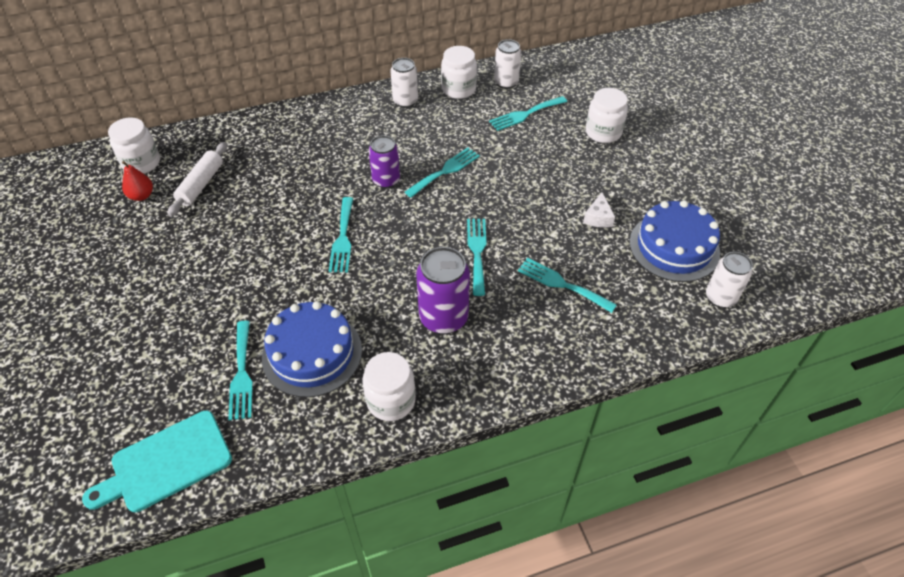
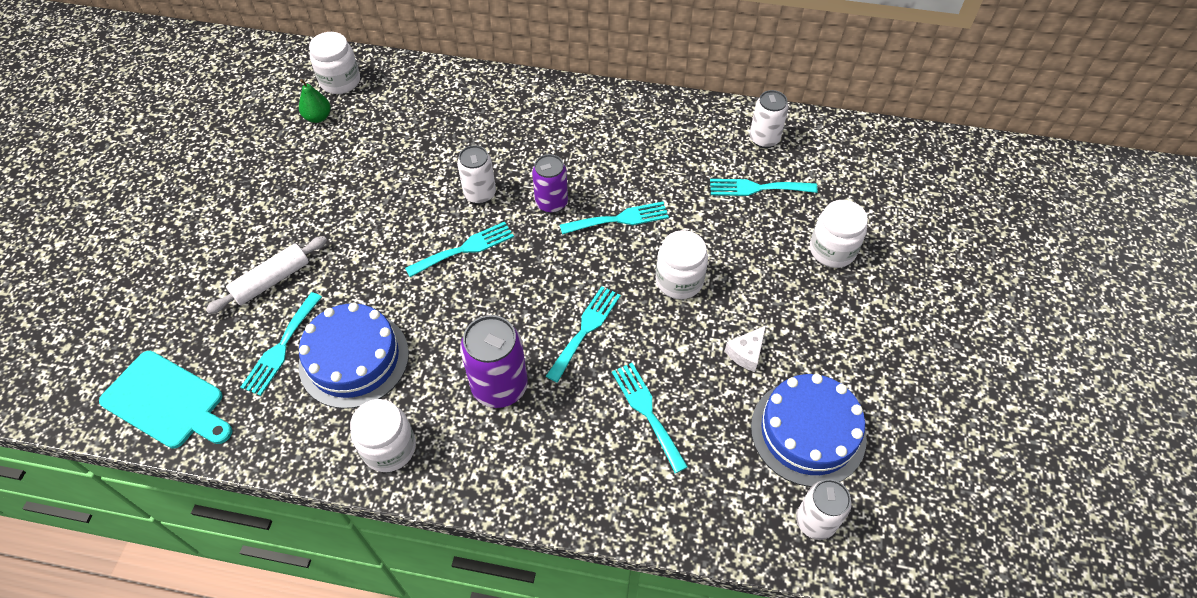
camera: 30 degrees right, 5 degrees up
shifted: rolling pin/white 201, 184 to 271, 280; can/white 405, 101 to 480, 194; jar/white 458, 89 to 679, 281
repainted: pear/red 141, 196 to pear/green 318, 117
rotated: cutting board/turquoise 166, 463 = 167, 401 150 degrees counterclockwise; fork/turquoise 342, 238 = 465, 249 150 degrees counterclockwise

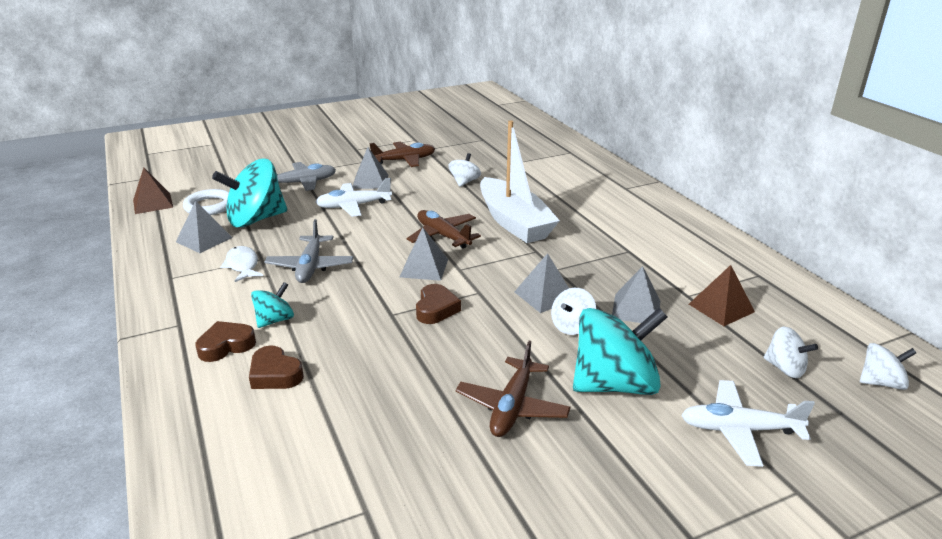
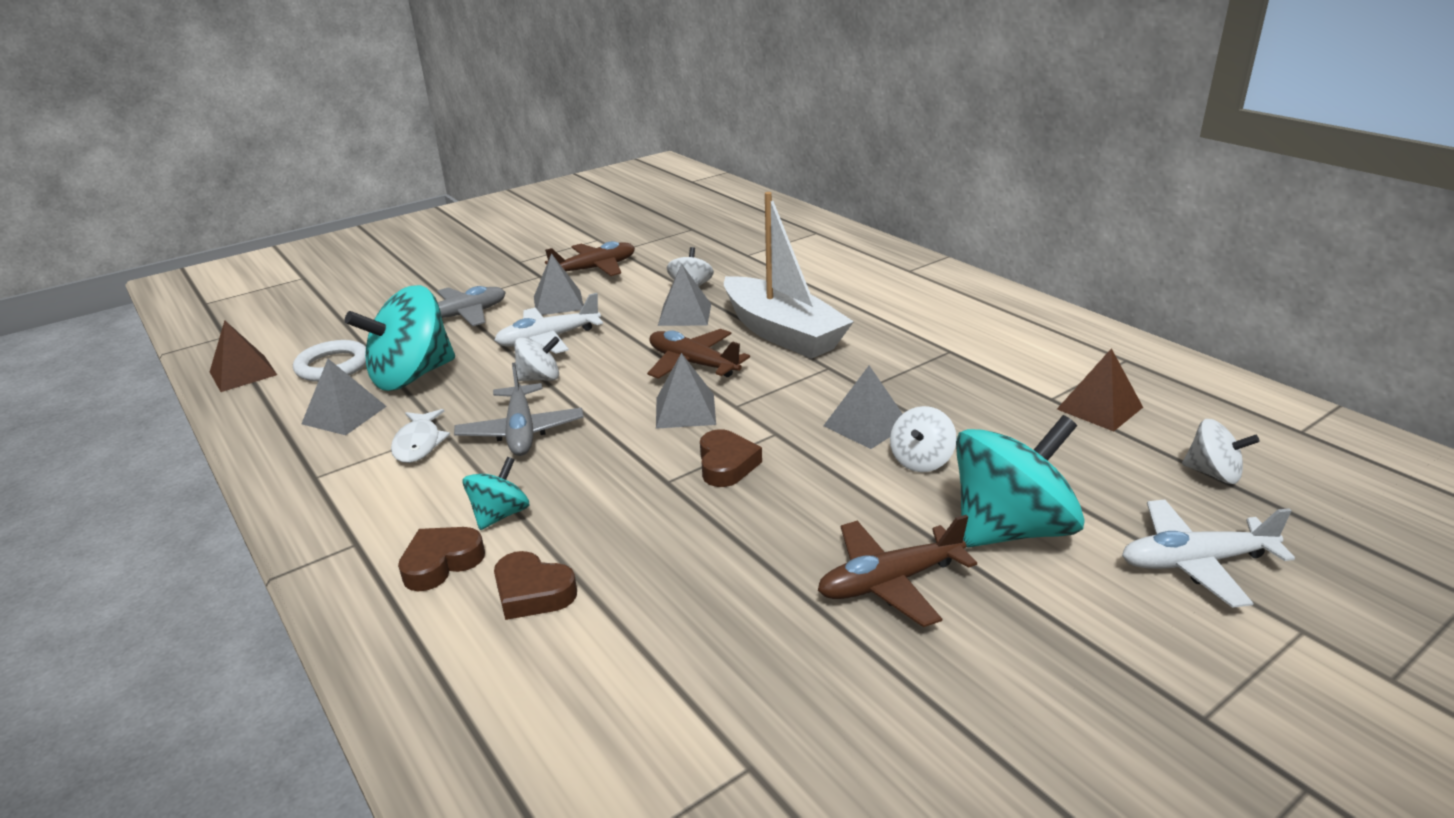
camera: 10 degrees left, 0 degrees up
shifted: pyramid/grey 636, 309 to 685, 314; spinning top/white 881, 382 to 540, 378
rotated: fish/white 242, 265 = 419, 444 150 degrees counterclockwise; plane/brown 512, 407 = 889, 582 60 degrees clockwise

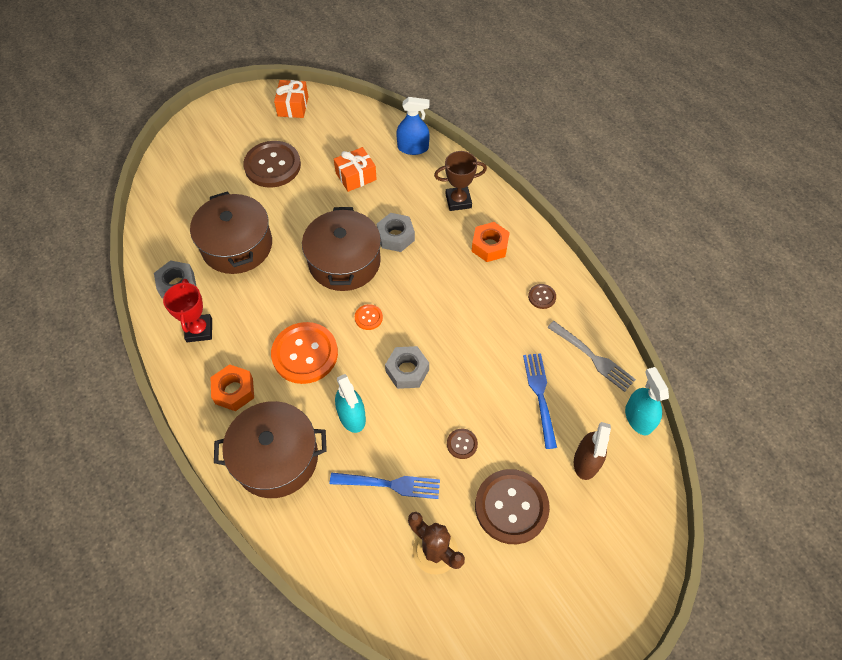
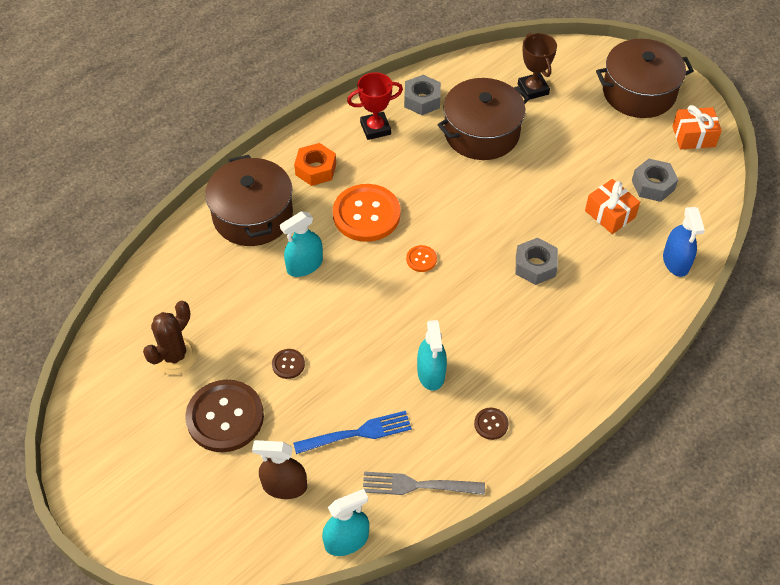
camera: 80 degrees right, 5 degrees down
gone: button/brown 272, 166; fork/blue 389, 484; nut/orange 489, 246
new: spray bottle/turquoise 431, 373
shifted: pot/brown 344, 262 to 639, 92; nut/grey 407, 371 to 653, 185; trophy/brown 458, 201 to 533, 89
rotated: fork/grey 592, 357 = 418, 485 60 degrees clockwise

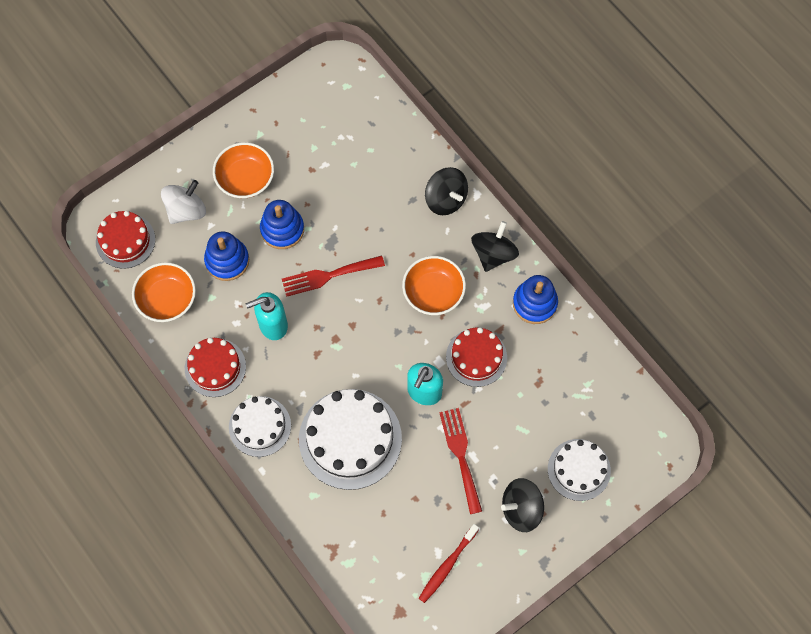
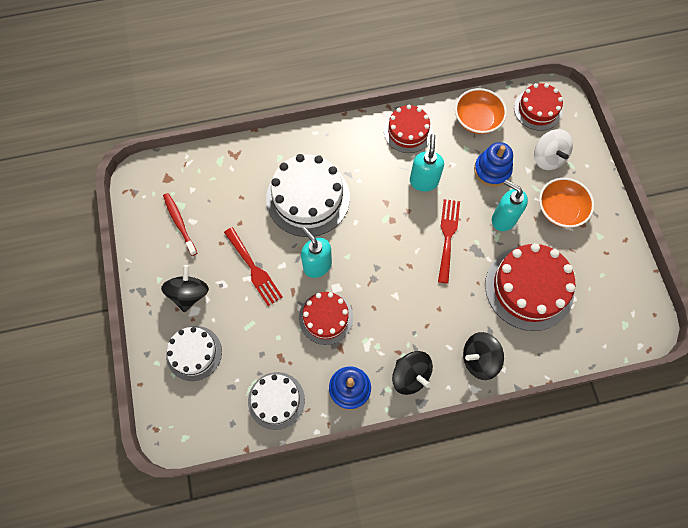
camera: 115 degrees right, 0 degrees up
gone: bowl/orange 433, 292
new: cake/red 529, 287
shifted: cake/white 260, 426 to 276, 400
swapped: stacking toy/blue 282, 229 to soap dispenser/turquoise 503, 219
rotated: fork/red 460, 455 = 254, 269 45 degrees clockwise

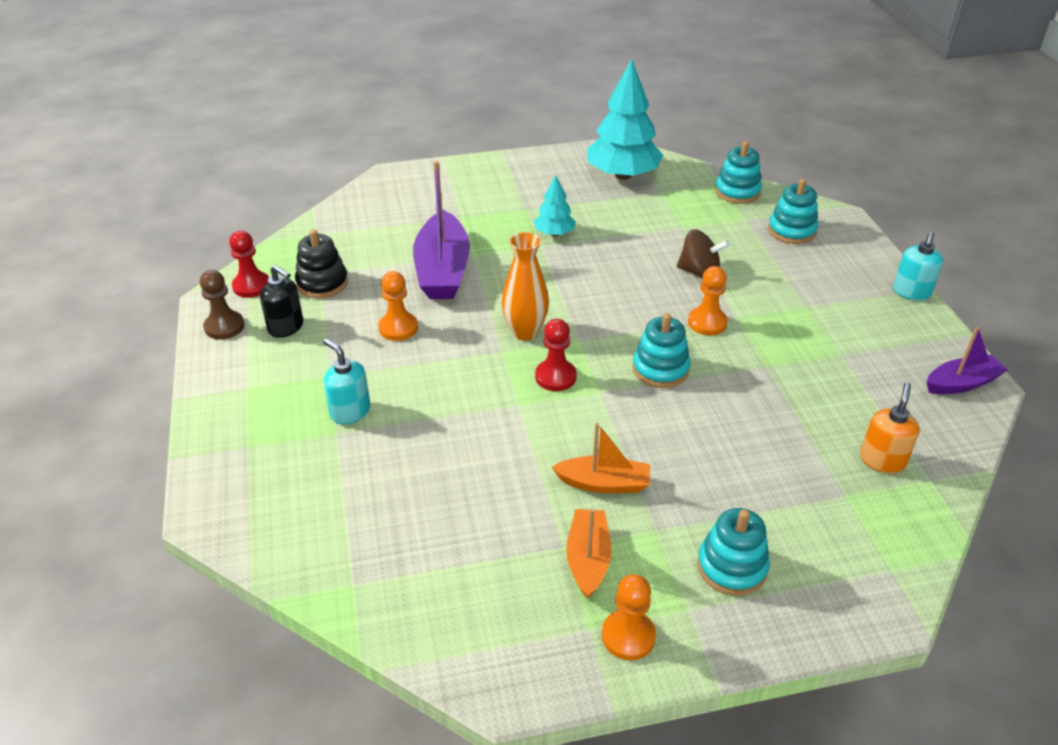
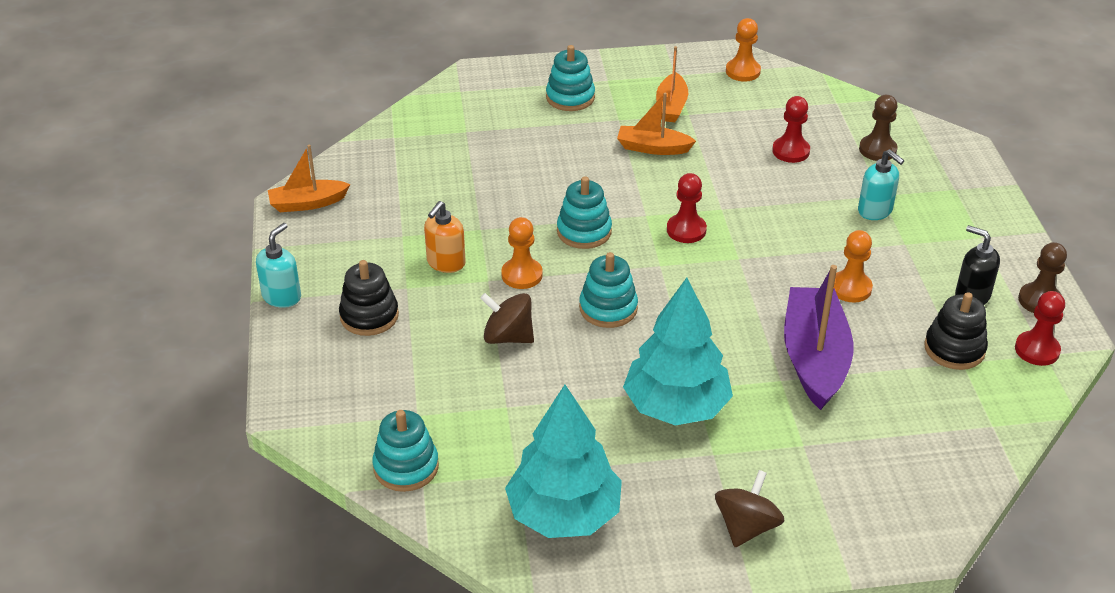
camera: 175 degrees left, 0 degrees up
gone: vase/orange 525, 332
new: stacking toy/black 369, 316; spinning top/brown 746, 526; pawn/red 790, 151; pawn/brown 877, 150
shifted: pawn/orange 628, 636 to 743, 71; stacking toy/turquoise 792, 231 to 608, 308; soap dispenser/orange 882, 460 to 446, 263
repainted: boat/purple 961, 383 to boat/orange 308, 203
scaled: tree/turquoise 554, 233 = 676, 406 x1.96

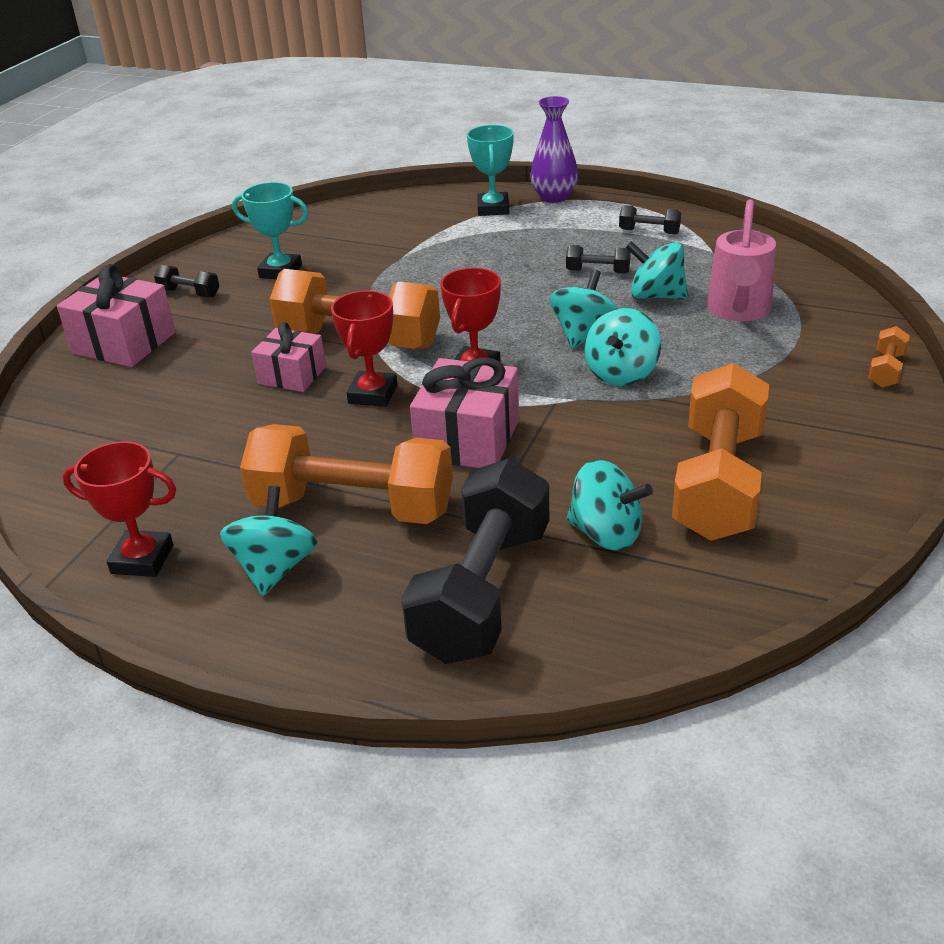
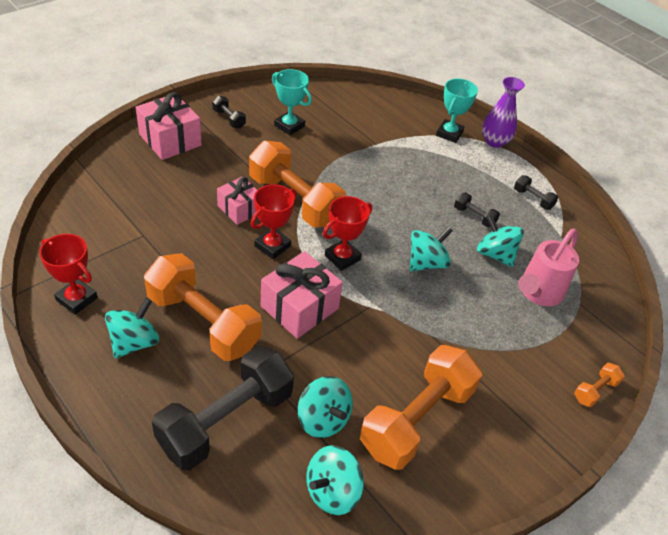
camera: 20 degrees right, 10 degrees up
shifted: spinning top/turquoise 621, 373 to 332, 491

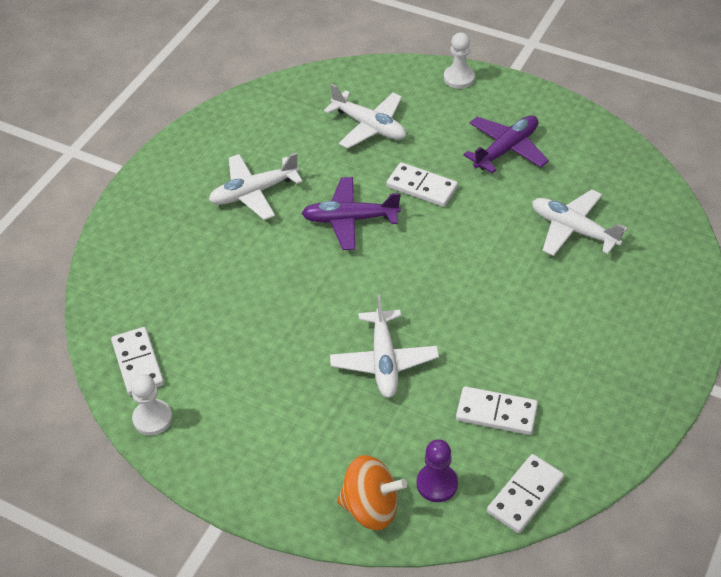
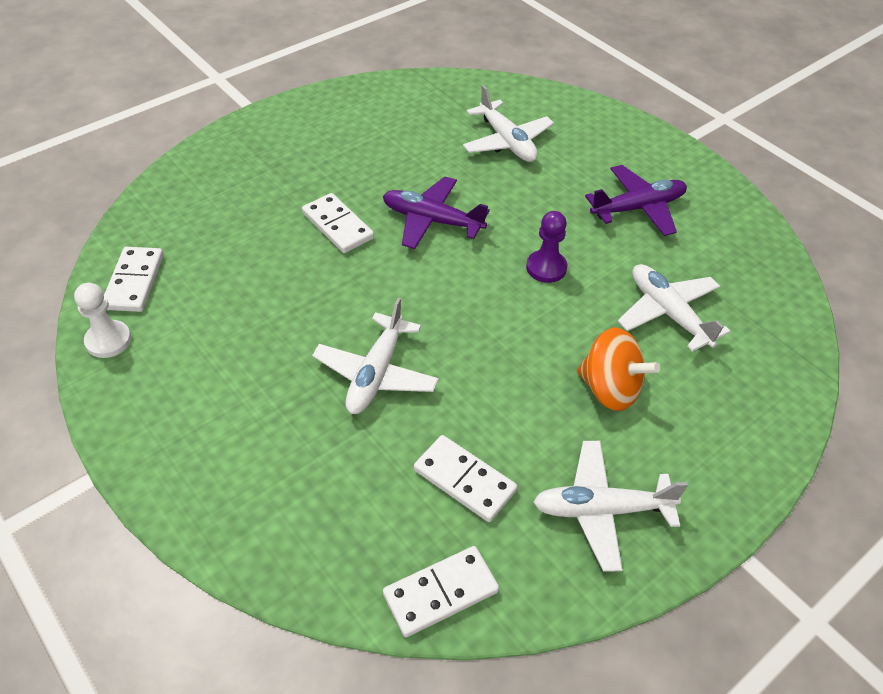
camera: 20 degrees right, 0 degrees up
gone: pawn/white 459, 78
shifted: plane/white 254, 192 to 601, 510; spinning top/orange 371, 507 to 610, 389; domino/white 422, 187 to 337, 226; pawn/purple 437, 484 to 546, 268

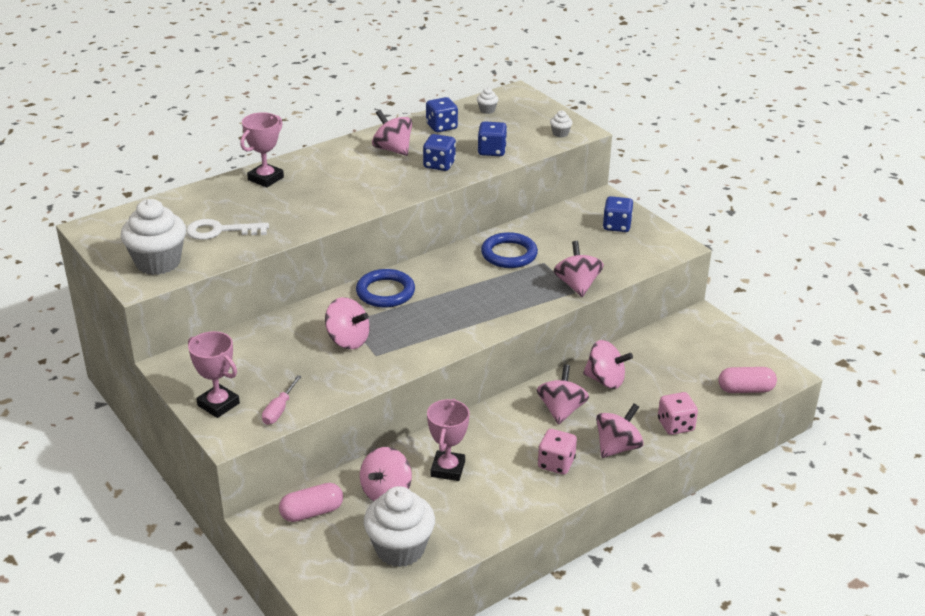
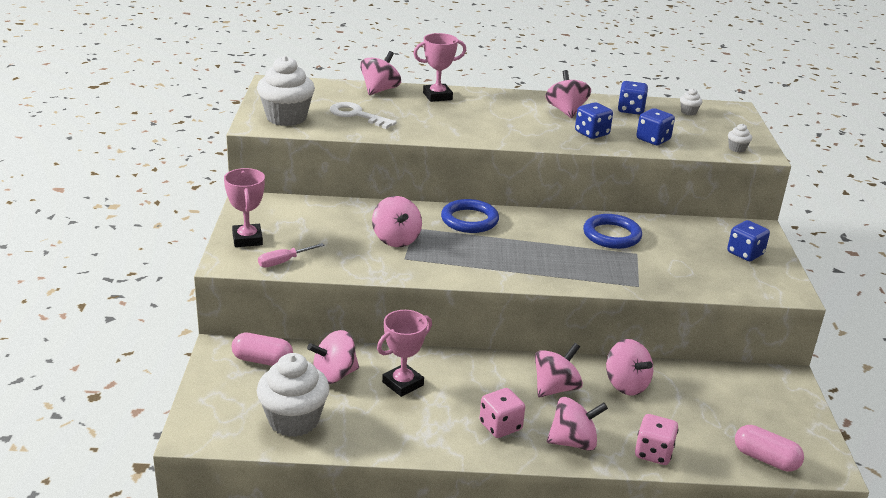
camera: 35 degrees right, 5 degrees down
shifted: spinning top/pink 577, 285 to 380, 90

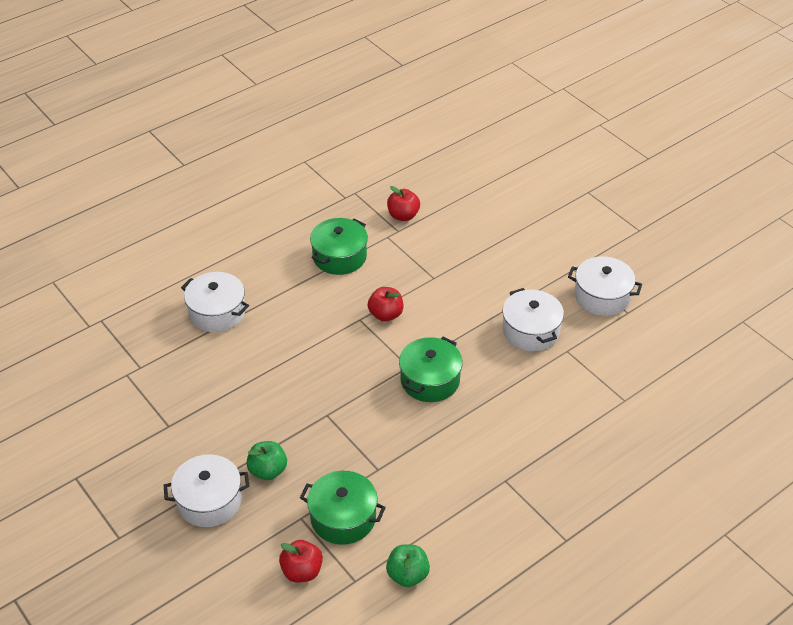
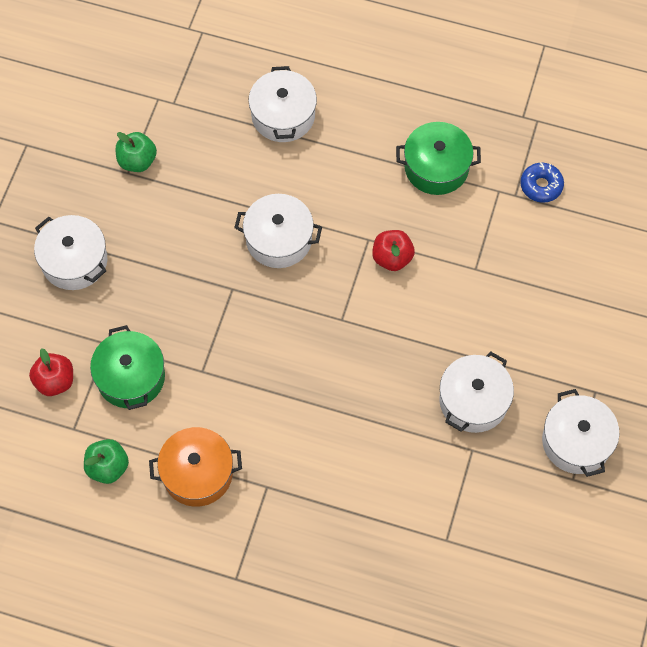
camera: 55 degrees right, 20 degrees up
gone: pot/green 430, 380
new: pot/orange 197, 473; pot/white 279, 239
shifted: apple/green 268, 470 to 137, 161
swapped: apple/red 403, 216 to donut/blue 541, 186

